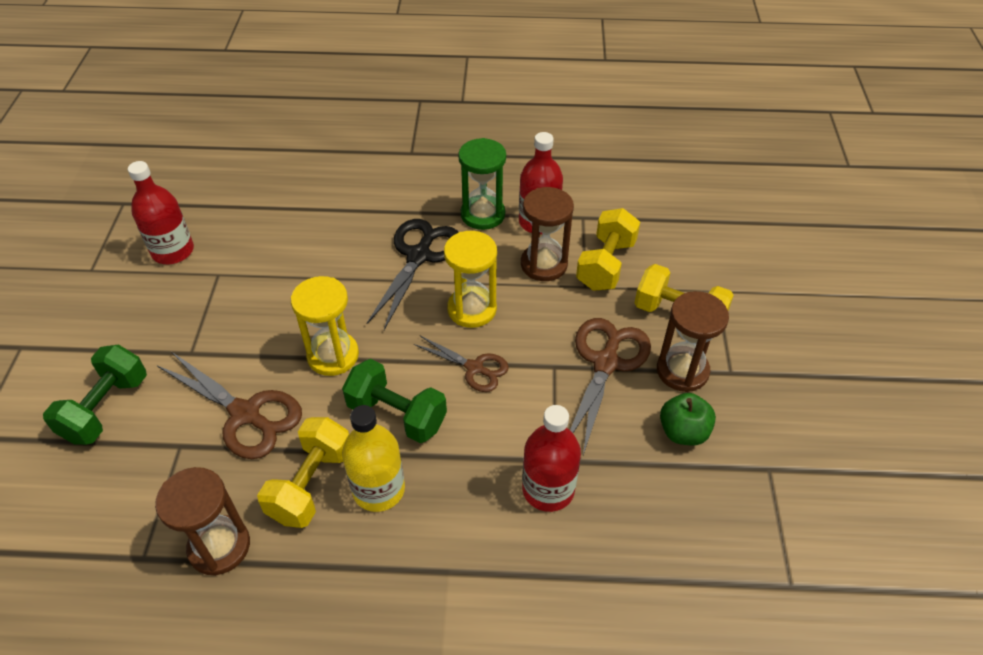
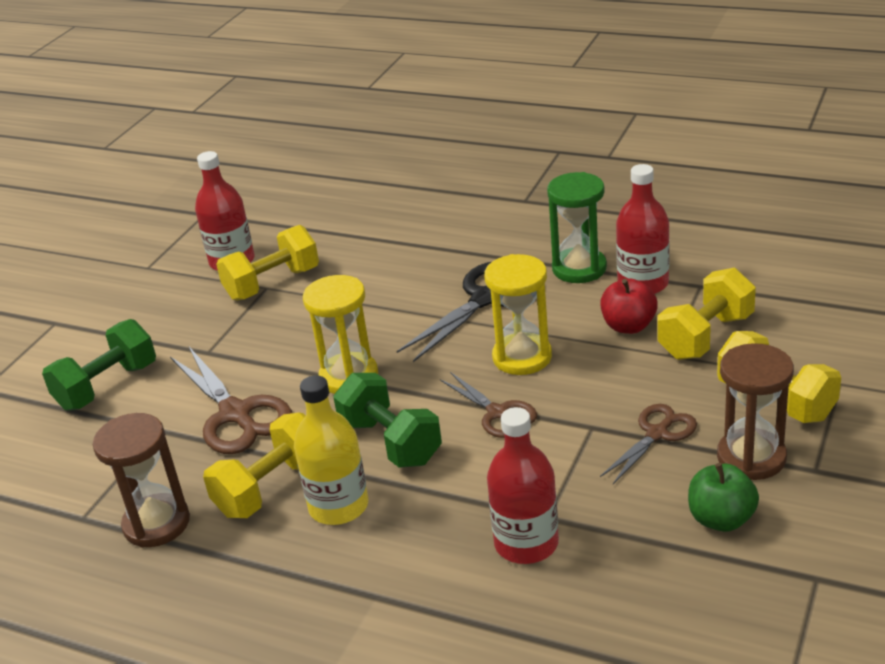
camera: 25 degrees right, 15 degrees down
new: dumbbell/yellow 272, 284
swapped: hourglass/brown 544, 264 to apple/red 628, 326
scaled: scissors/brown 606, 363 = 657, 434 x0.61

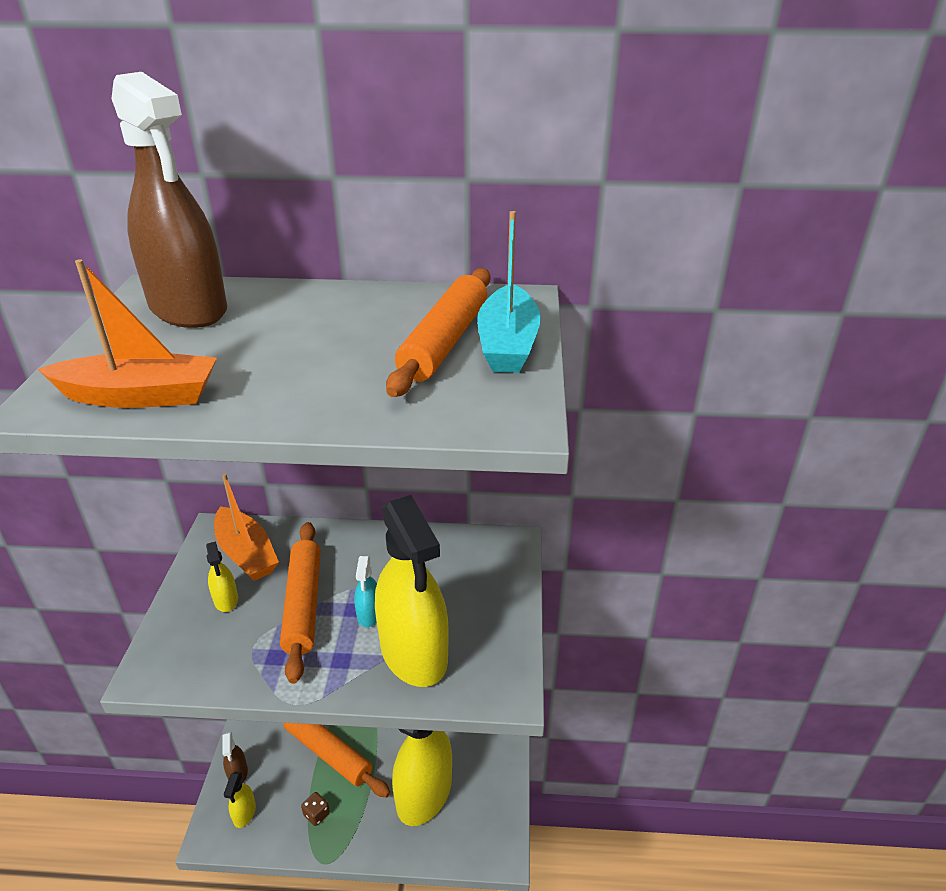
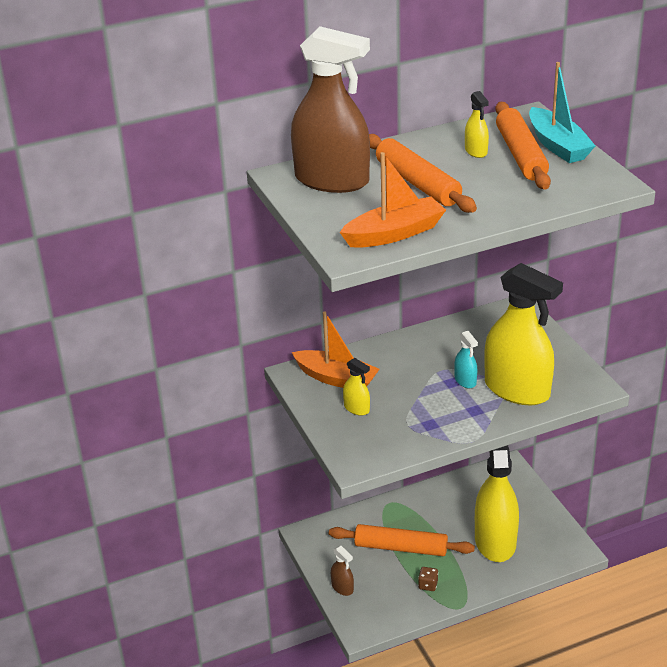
camera: 25 degrees left, 0 degrees up
shifted: spray bottle/yellow 244, 813 to 476, 151; rolling pin/orange 303, 605 to 418, 183

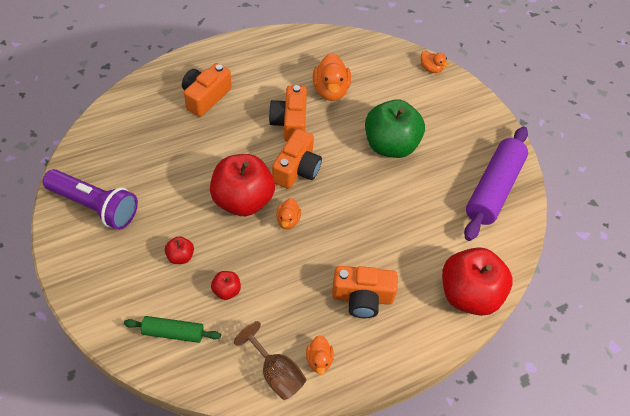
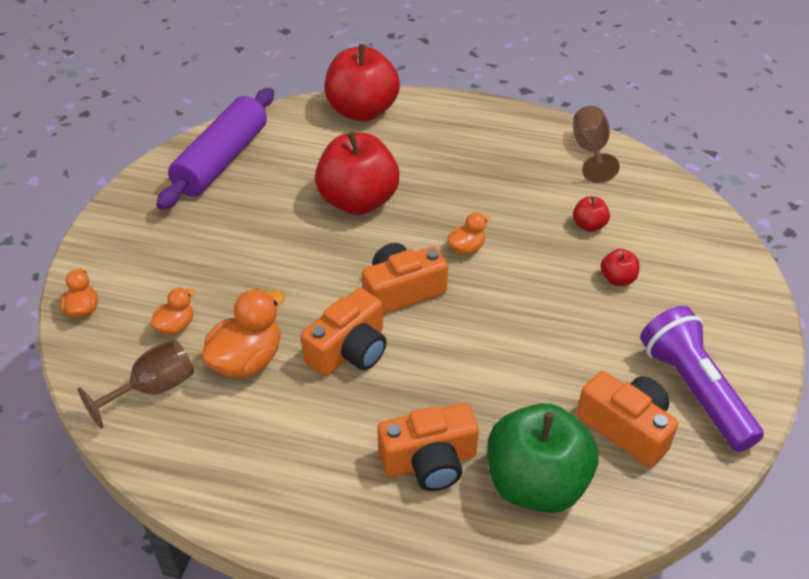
camera: 135 degrees left, 10 degrees down
gone: rolling pin/green 173, 333
new: goblet/brown 153, 389
shifted: apple/red 243, 200 to 358, 201; duck/orange 319, 360 to 176, 326; camera/orange 362, 297 to 626, 428; apple/green 390, 145 to 536, 484
rotated: rolling pin/purple 493, 189 = 221, 160 45 degrees counterclockwise

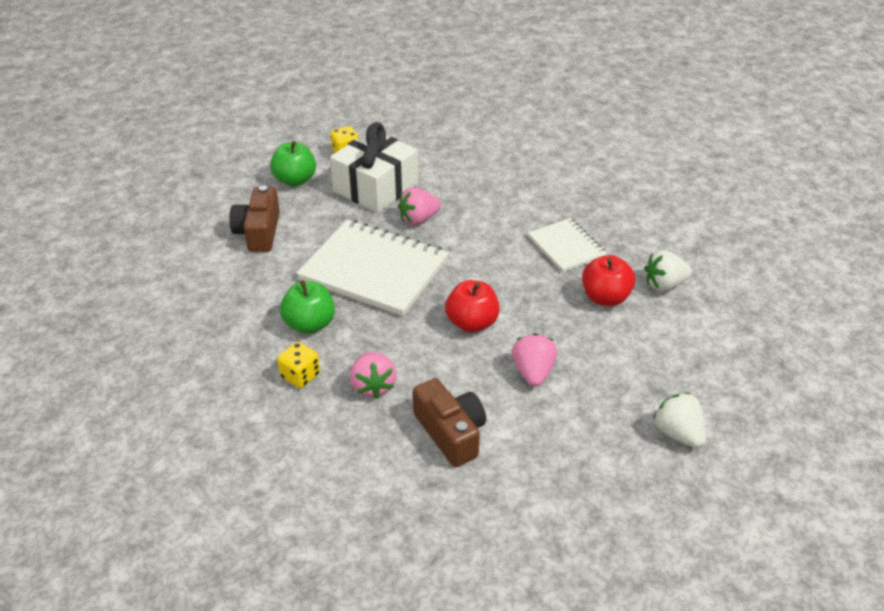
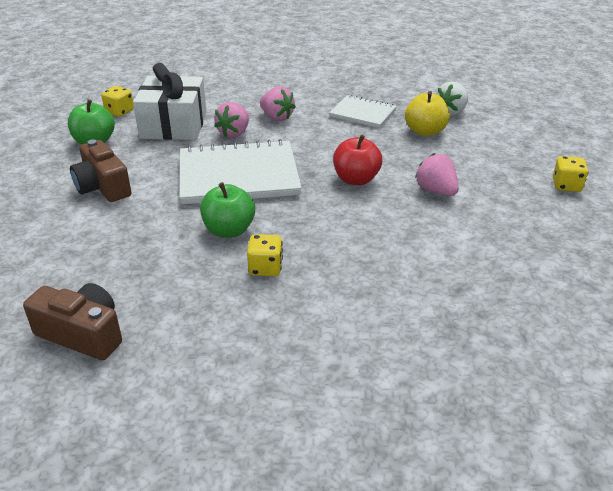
camera: 35 degrees left, 5 degrees down
shifted: strawberry/pink 373, 386 to 276, 117; camera/brown 450, 433 to 82, 334
swapped: strawberry/white 678, 433 to dice/yellow 566, 186
repainted: apple/red 605, 297 to apple/yellow 425, 131

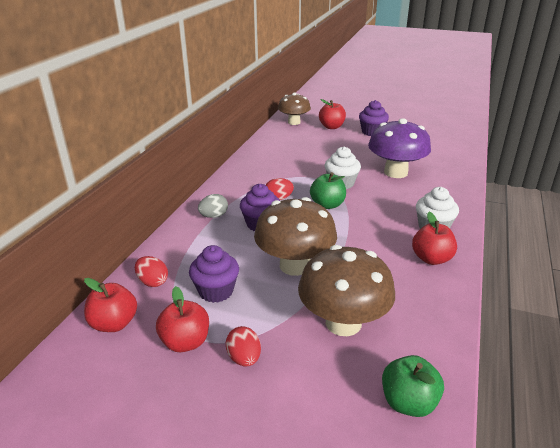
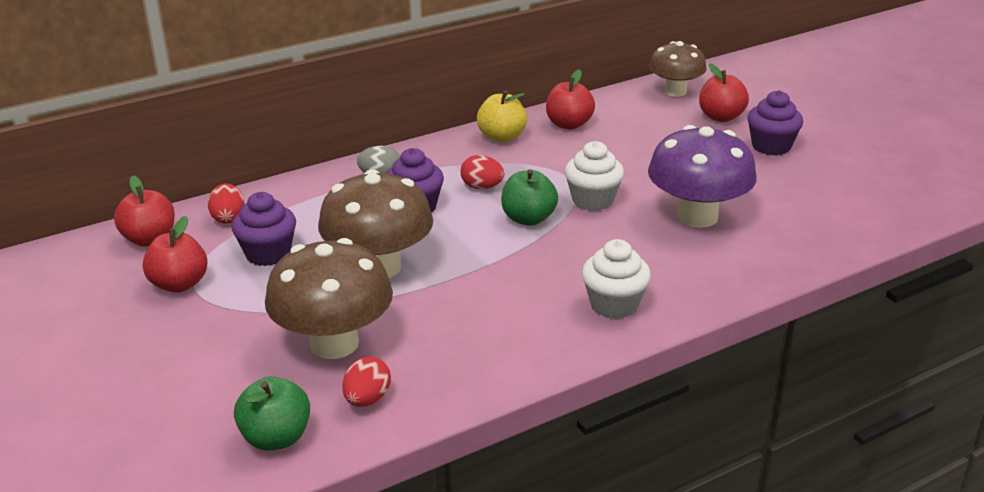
camera: 40 degrees right, 0 degrees up
new: apple/yellow 502, 137
shifted: egg/red 244, 358 to 367, 399; apple/red 431, 259 to 569, 124

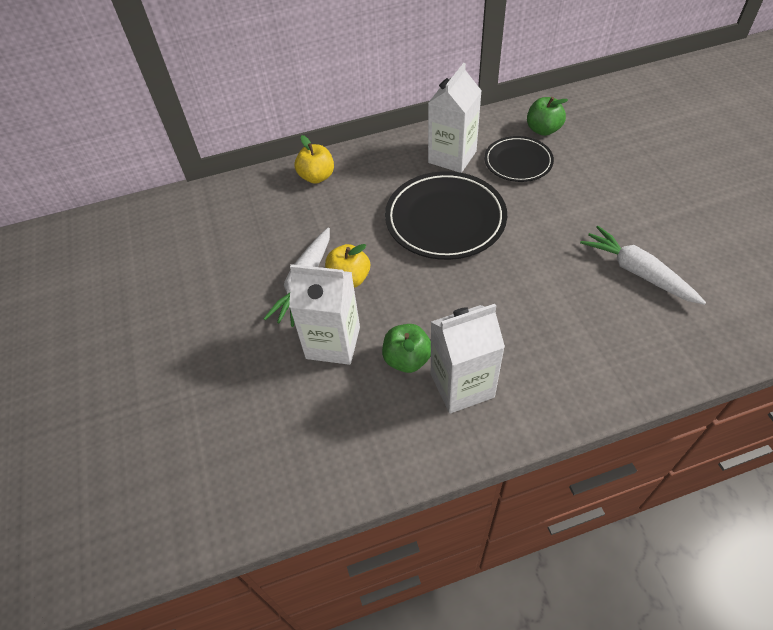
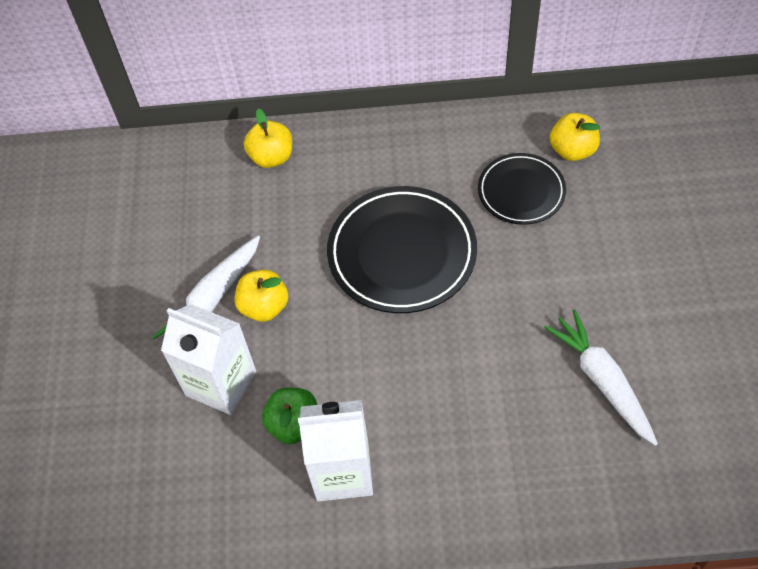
camera: 15 degrees right, 5 degrees up
gone: carton/white 452, 157
repainted: apple/green 543, 130 to apple/yellow 572, 150

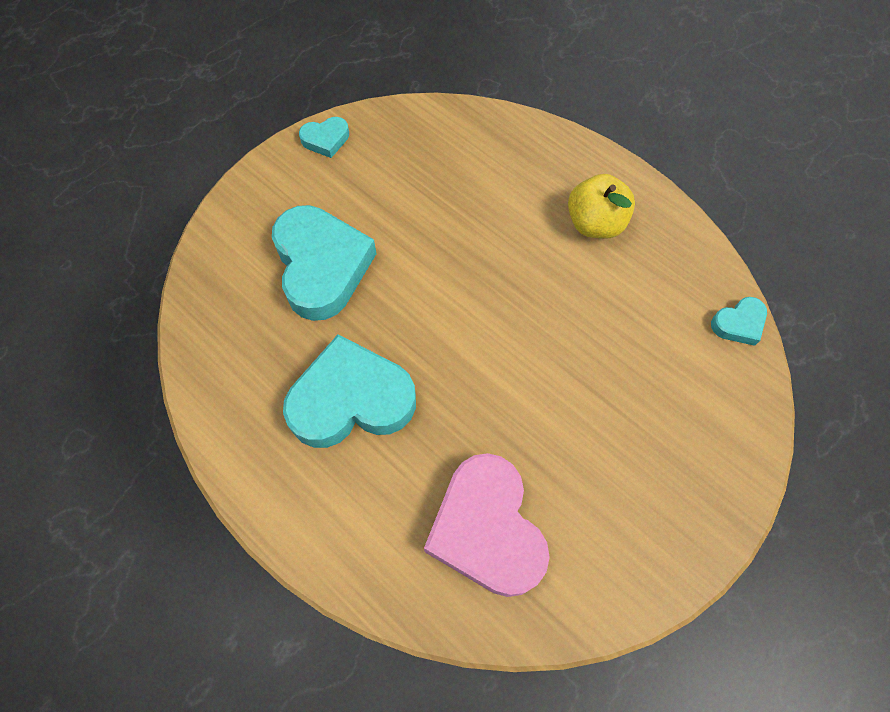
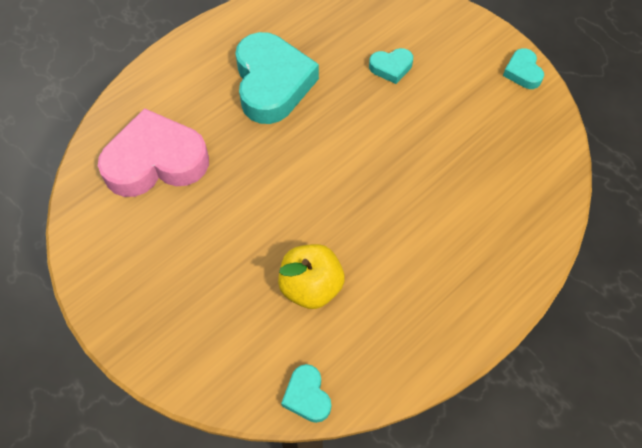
camera: 95 degrees right, 5 degrees down
shifted: apple/yellow 595, 223 to 311, 287
scaled: heart/turquoise 321, 266 = 391, 67 x0.46

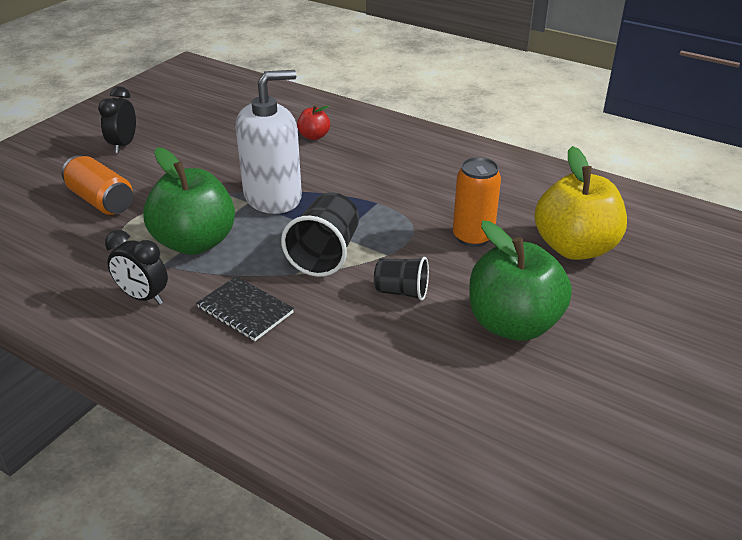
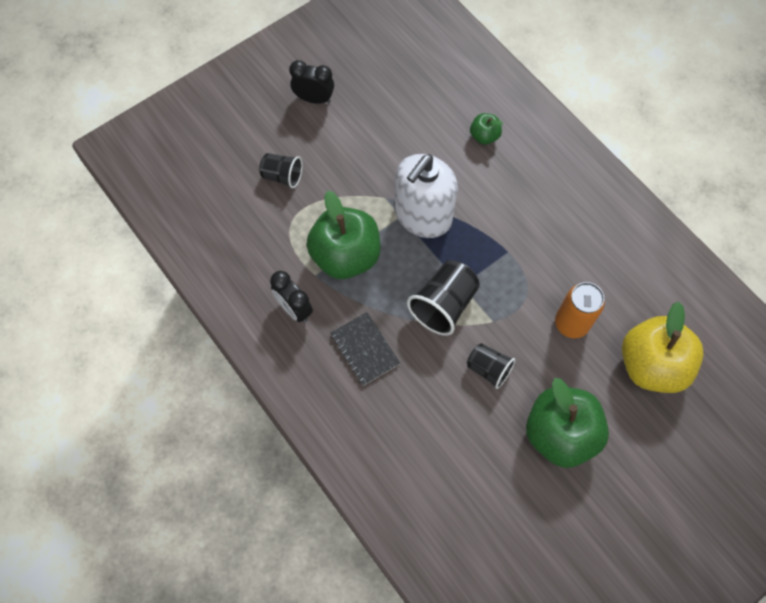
camera: 20 degrees right, 30 degrees up
swapped: can/orange 101, 201 to cup/black 282, 176
repainted: apple/red 314, 136 to apple/green 484, 136
rotated: clock/black 123, 145 = 314, 99 75 degrees clockwise; soap dispenser/white 273, 197 = 423, 216 135 degrees clockwise

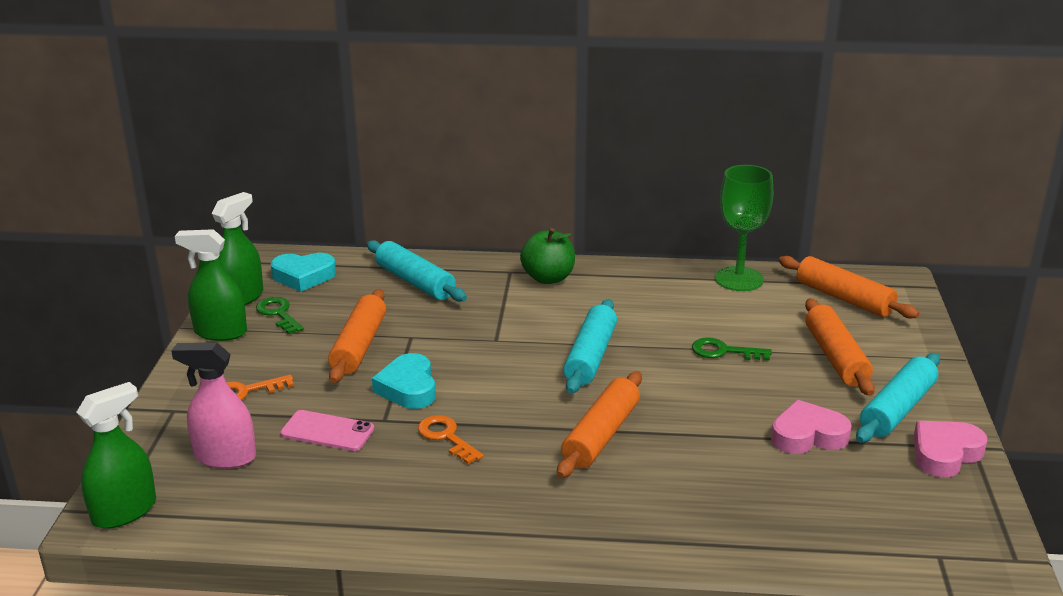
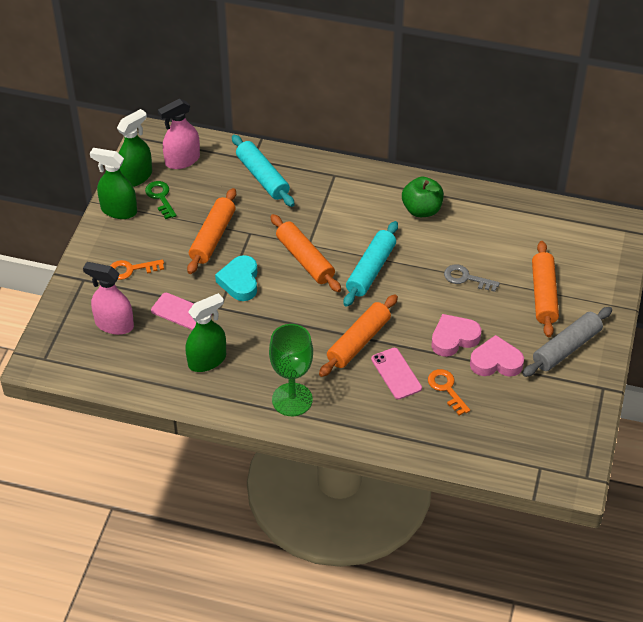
camera: 10 degrees right, 20 degrees up
new: phone/pink 396, 373
shifted: spray bottle/green 124, 511 to 207, 360; key/orange 446, 437 to 446, 389; apple/green 548, 278 to 422, 210; goblet/green 739, 279 to 292, 399; rolling pin/orange 844, 298 to 305, 259; heart/pink 945, 454 to 454, 338
swapped: heart/turquoise 303, 276 to spray bottle/pink 182, 160
repainted: key/green 724, 351 to key/grey 466, 278; rolling pin/turquoise 897, 409 to rolling pin/grey 566, 348

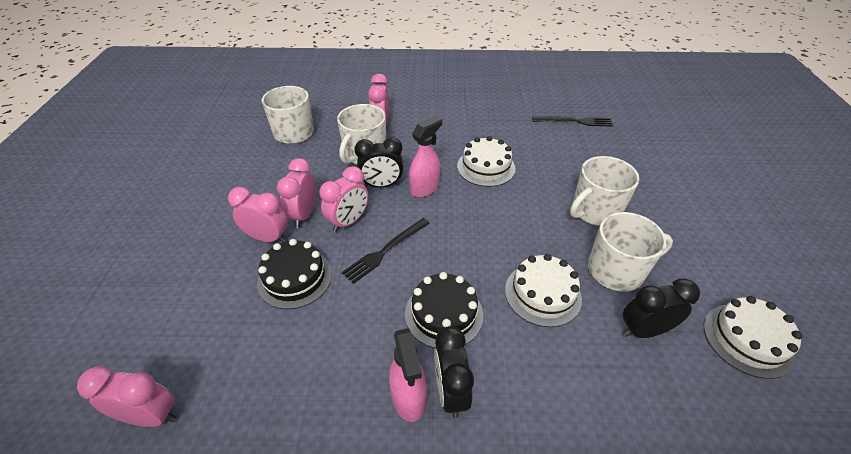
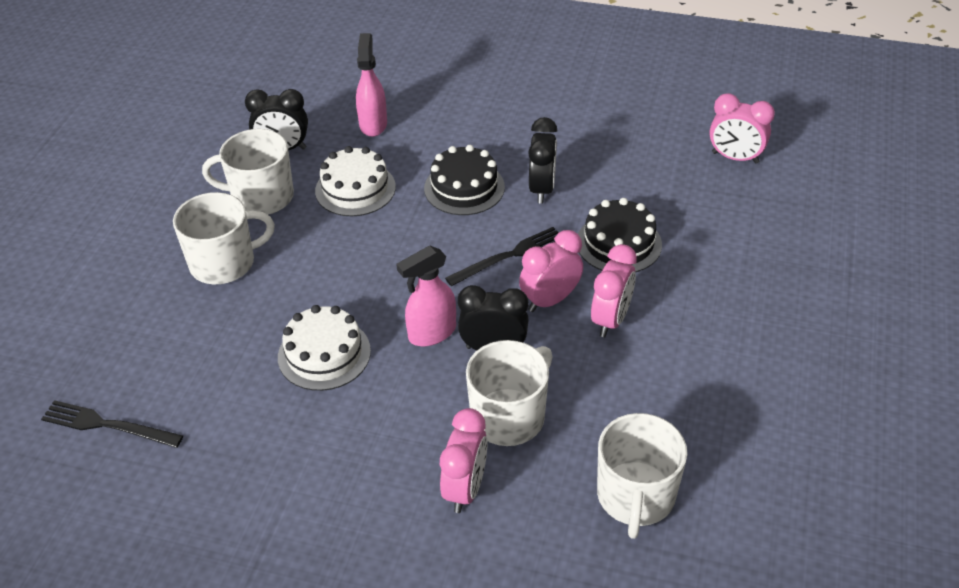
camera: 165 degrees left, 0 degrees up
gone: clock/pink 267, 238; cake/white 747, 339
shifted: spray bottle/pink 408, 398 to 373, 124; clock/black 450, 392 to 542, 189

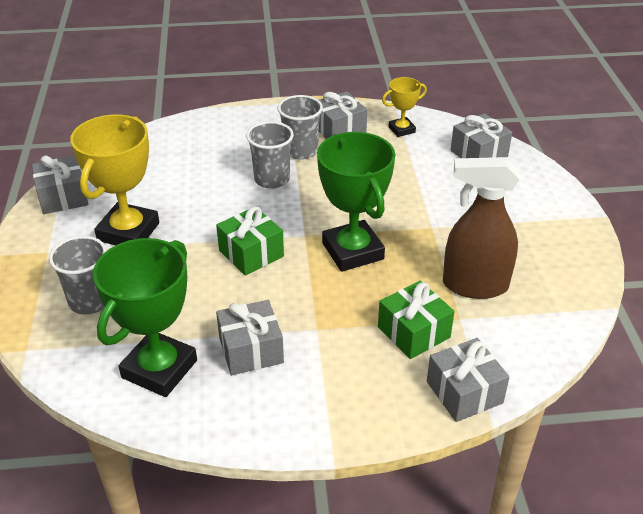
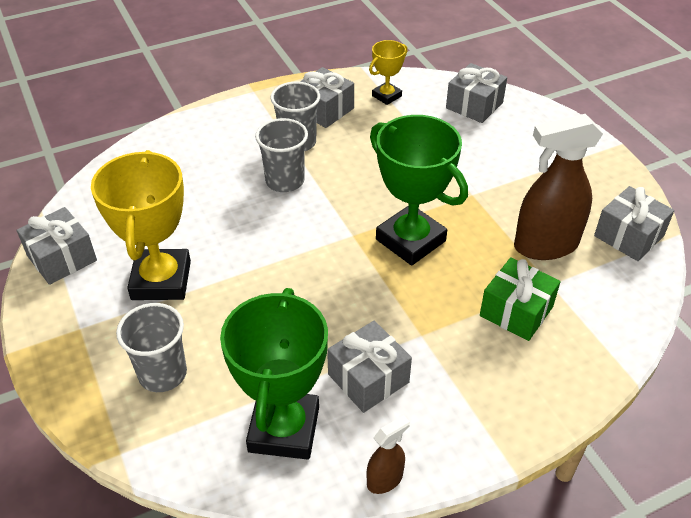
camera: 20 degrees left, 5 degrees up
gone: gift/green 251, 253
new: spray bottle/brown 385, 479
shifted: gift/grey 464, 392 to 628, 236

